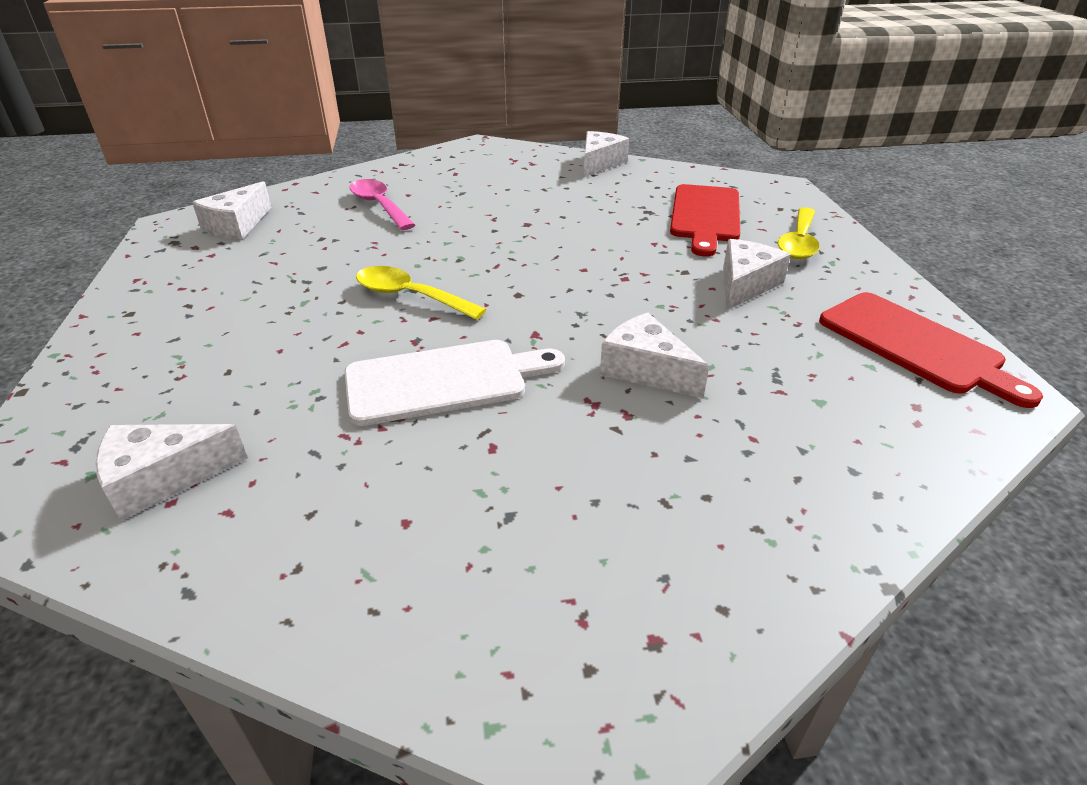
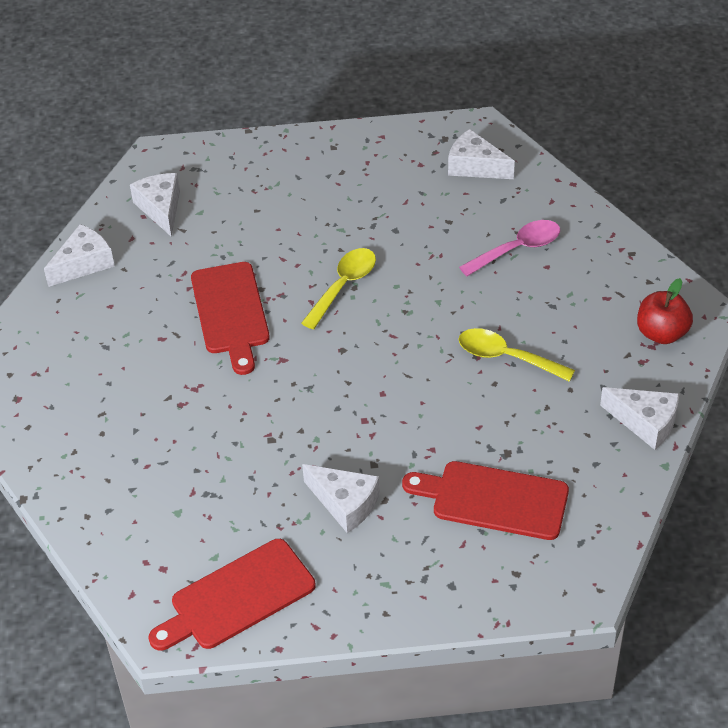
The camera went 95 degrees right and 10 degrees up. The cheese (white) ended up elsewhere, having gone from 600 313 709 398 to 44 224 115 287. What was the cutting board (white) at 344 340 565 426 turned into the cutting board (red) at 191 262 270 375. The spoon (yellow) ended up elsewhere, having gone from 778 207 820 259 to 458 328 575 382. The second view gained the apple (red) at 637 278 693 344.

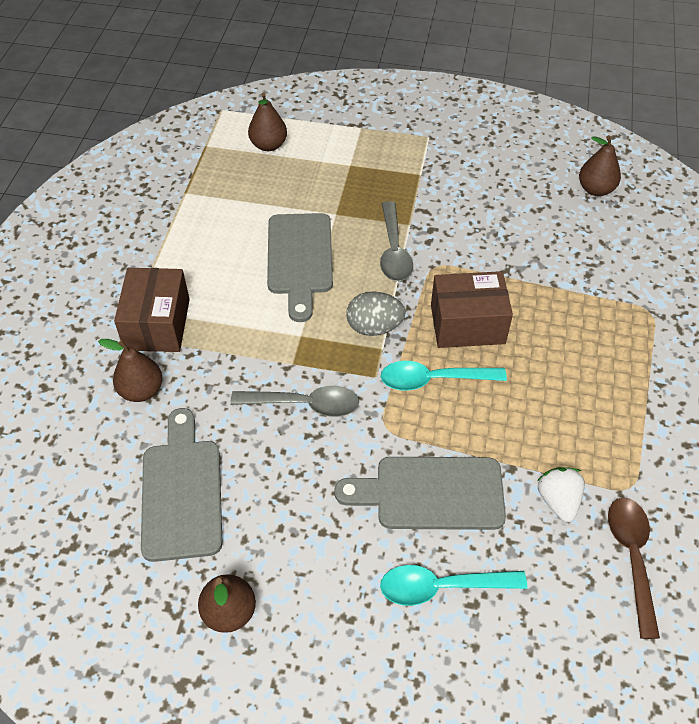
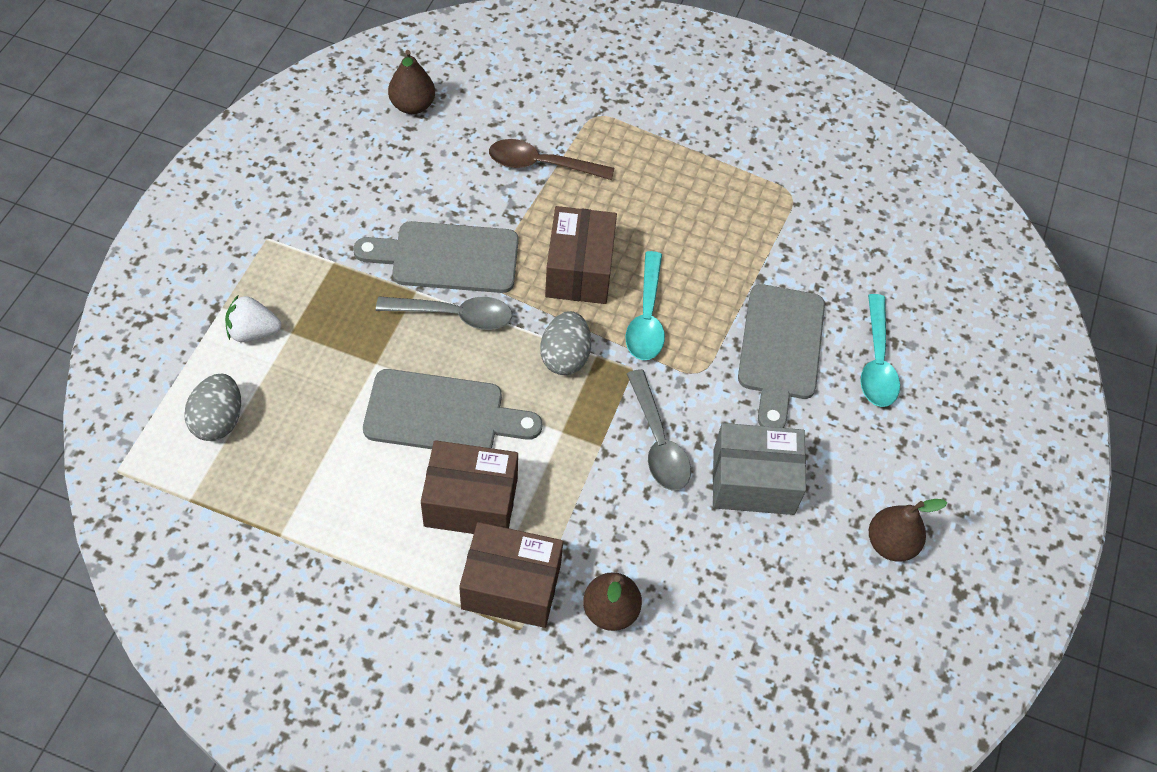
The camera went 85 degrees left and 5 degrees up. Where the pear (brown) stood at 248 92 287 151, the egg (grey) came to stand at 184 374 241 441. The strawberry (white) ended up elsewhere, having gone from 537 467 585 522 to 225 295 281 342. The cutting board (grey) ended up elsewhere, having gone from 141 408 222 562 to 353 221 519 293. The second view gained the box (brown) at 421 440 518 534. The spoon (brown) ended up elsewhere, having gone from 608 498 660 639 to 489 139 614 180. The spoon (grey) at 230 386 359 417 ended up facing another way, 150 degrees clockwise from before. The second view gained the box (grey) at 713 423 806 515.

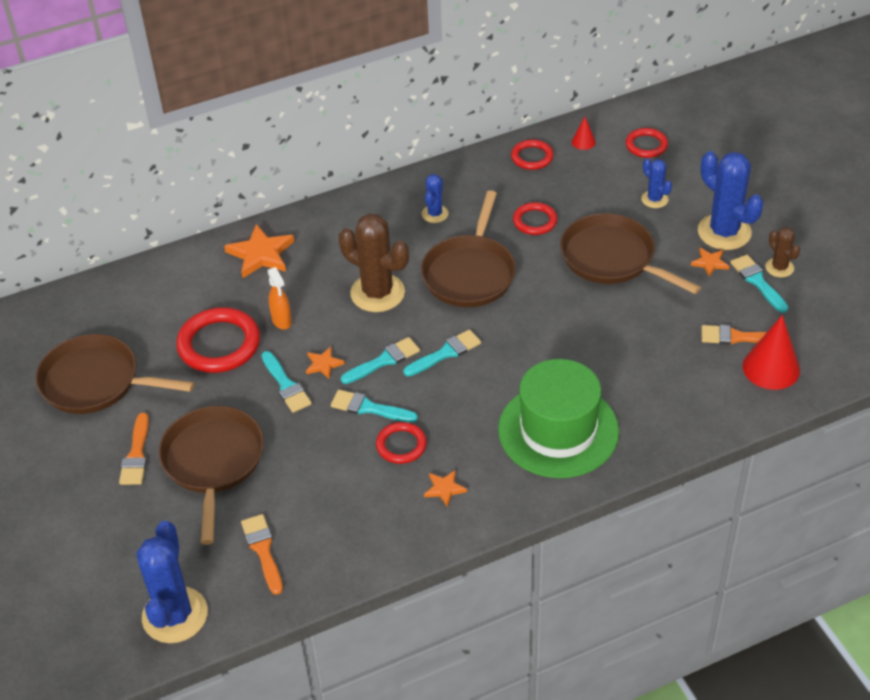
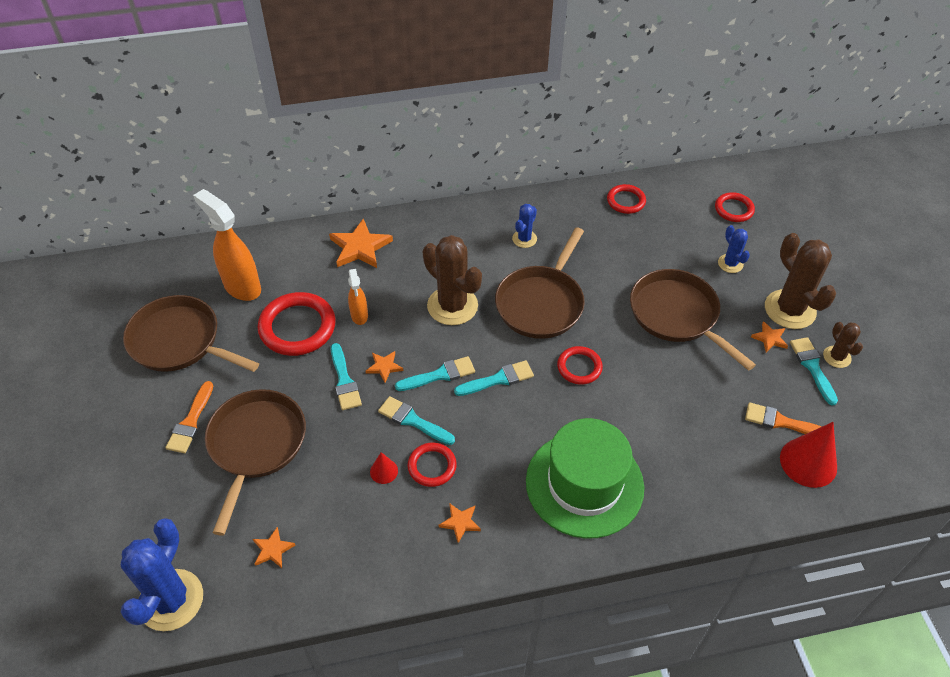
The camera went 10 degrees right and 5 degrees up. The second view gained the spray bottle (orange) at 193 189 261 301. Where the brush (orange) stood at 241 514 283 595, the star (orange) came to stand at 253 527 295 568. The cone (red) ended up elsewhere, having gone from 572 117 596 150 to 370 452 398 484. The ring (red) ended up elsewhere, having gone from 513 202 557 235 to 557 346 603 385. What was the cactus (blue) at 698 151 764 250 turned into the cactus (brown) at 765 233 836 329.

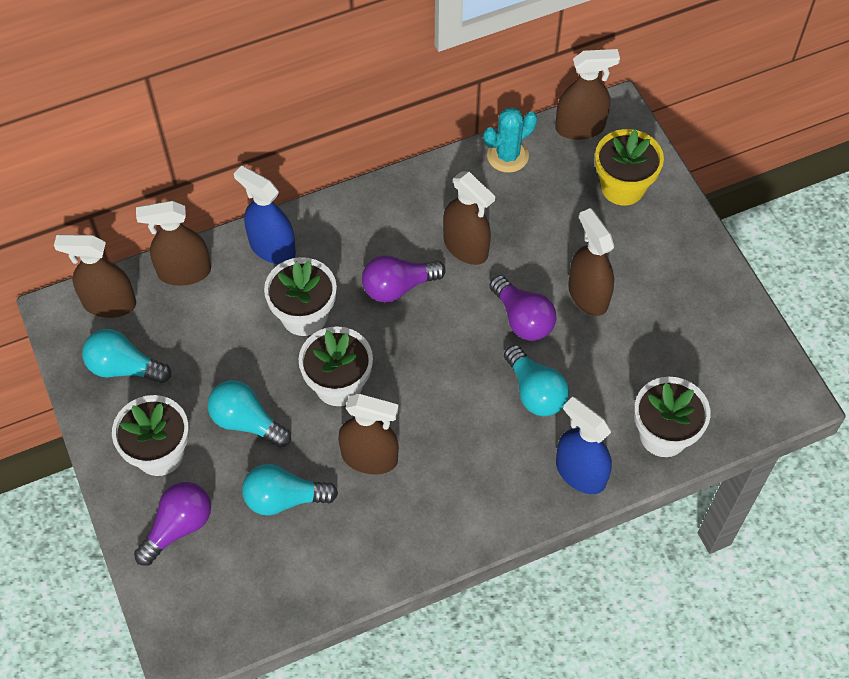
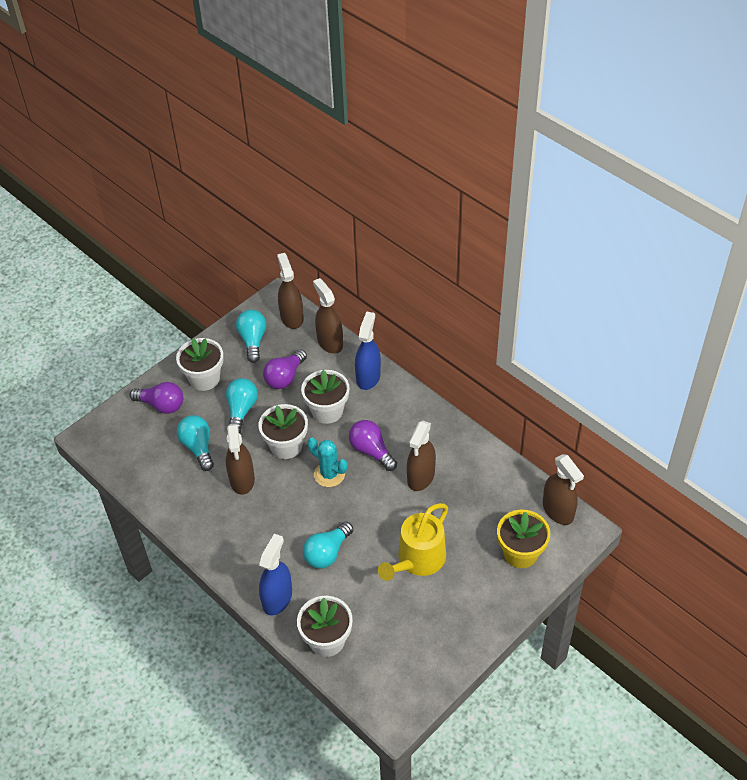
The camera went 70 degrees right and 10 degrees down. The light bulb (purple) ended up elsewhere, having gone from 489 275 556 341 to 263 349 307 389. The cactus (turquoise) ended up elsewhere, having gone from 484 107 537 173 to 308 438 348 487. Where the spray bottle (brown) stood at 568 208 614 316, the watering can (yellow) came to stand at 378 503 448 581.

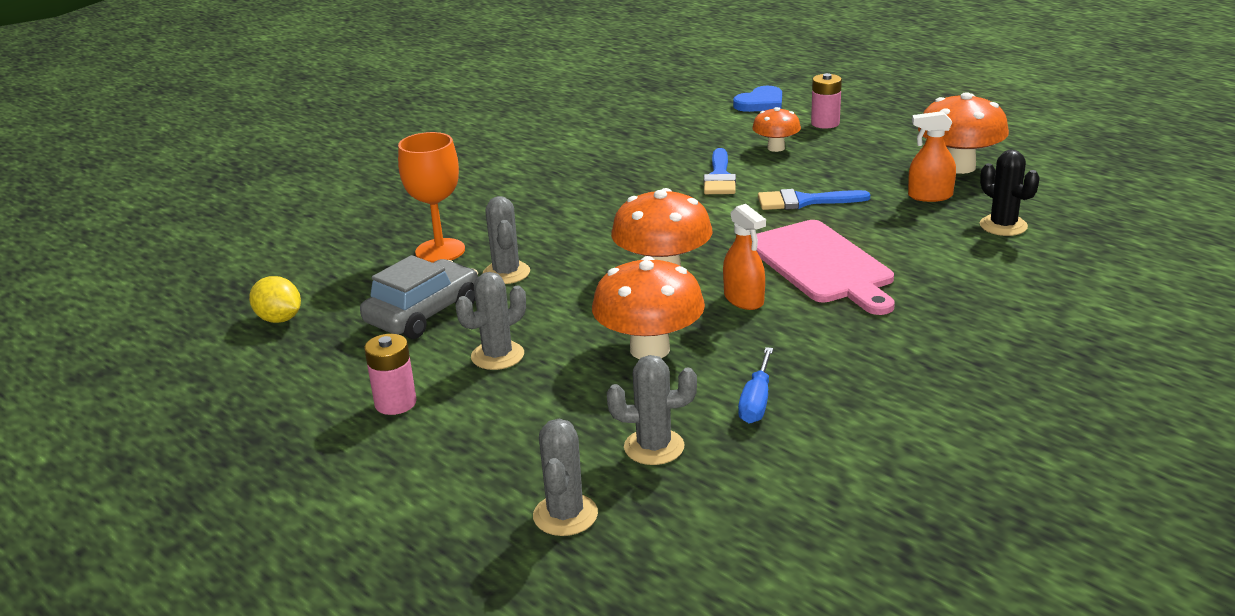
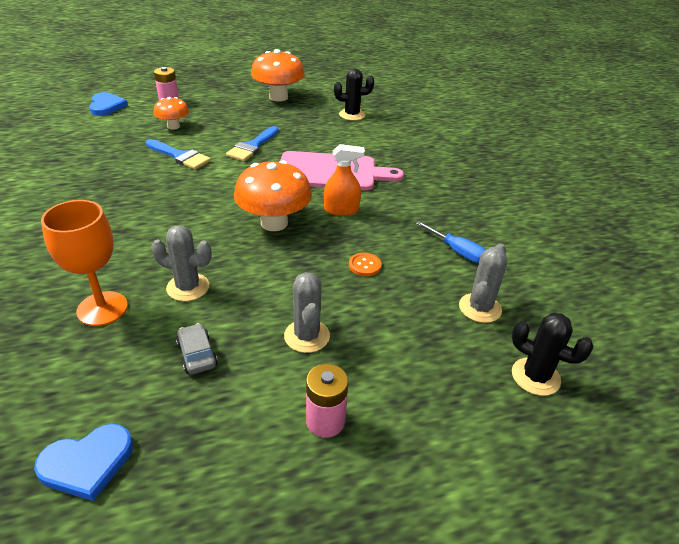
The camera went 65 degrees left and 10 degrees up. Where the lemon (yellow) stood at 249 276 301 323, the heart (blue) came to stand at 34 424 133 501. The size of the car (grey) at 360 255 478 339 changed by a factor of 0.51. Where the mushroom (orange) stood at 592 256 705 359, the button (orange) came to stand at 349 253 381 276. What was the cactus (grey) at 533 419 598 536 turned into the cactus (black) at 512 313 594 396. The second view lost the spray bottle (orange) at 908 111 956 202.

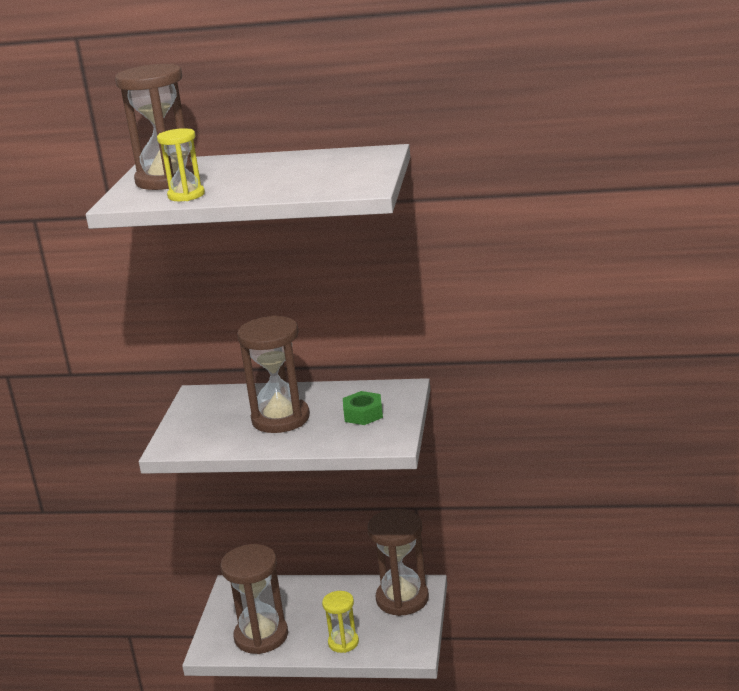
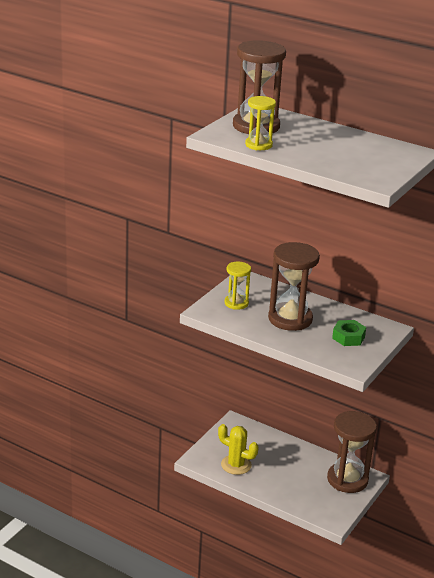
The camera went 20 degrees right and 5 degrees up. Where the hourglass (brown) stood at 221 544 288 654, the cactus (yellow) came to stand at 218 424 259 475. The hourglass (yellow) ended up elsewhere, having gone from 322 591 359 653 to 225 262 251 310.

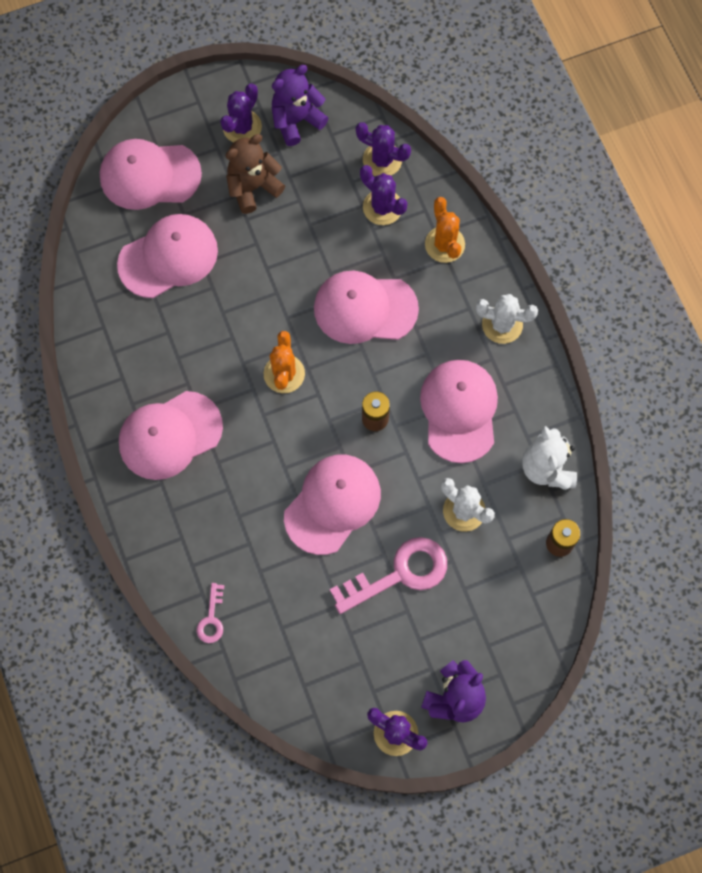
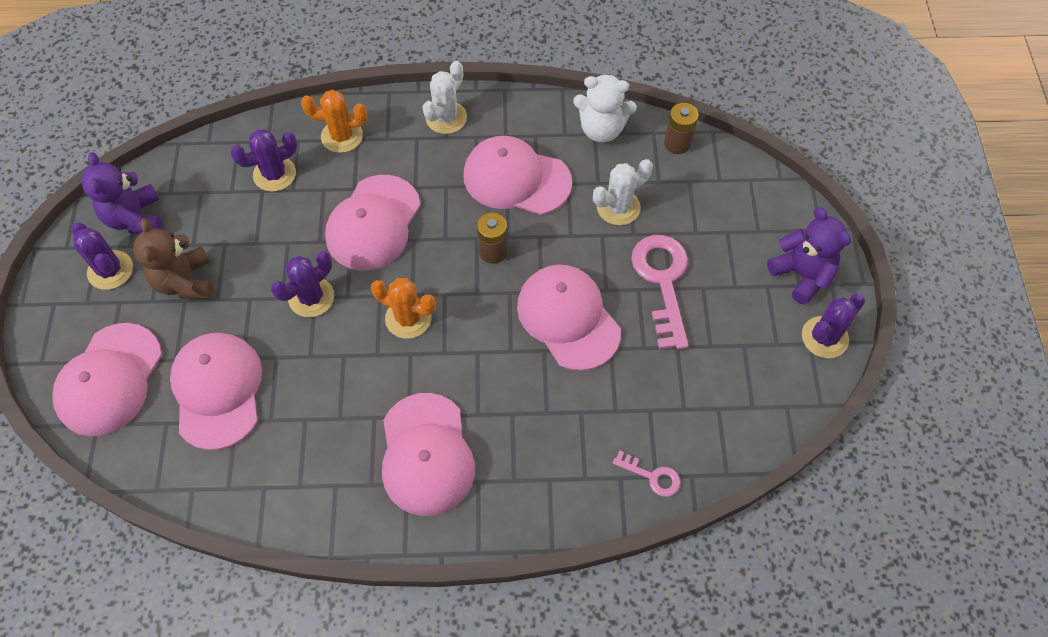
The camera went 70 degrees left and 10 degrees down. The cactus (purple) ended up elsewhere, having gone from 356 122 411 176 to 271 251 334 318.

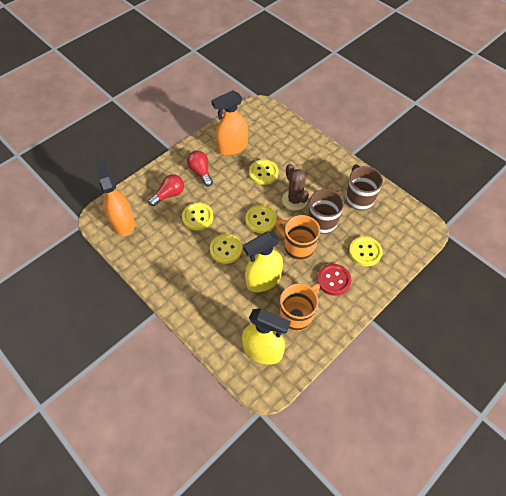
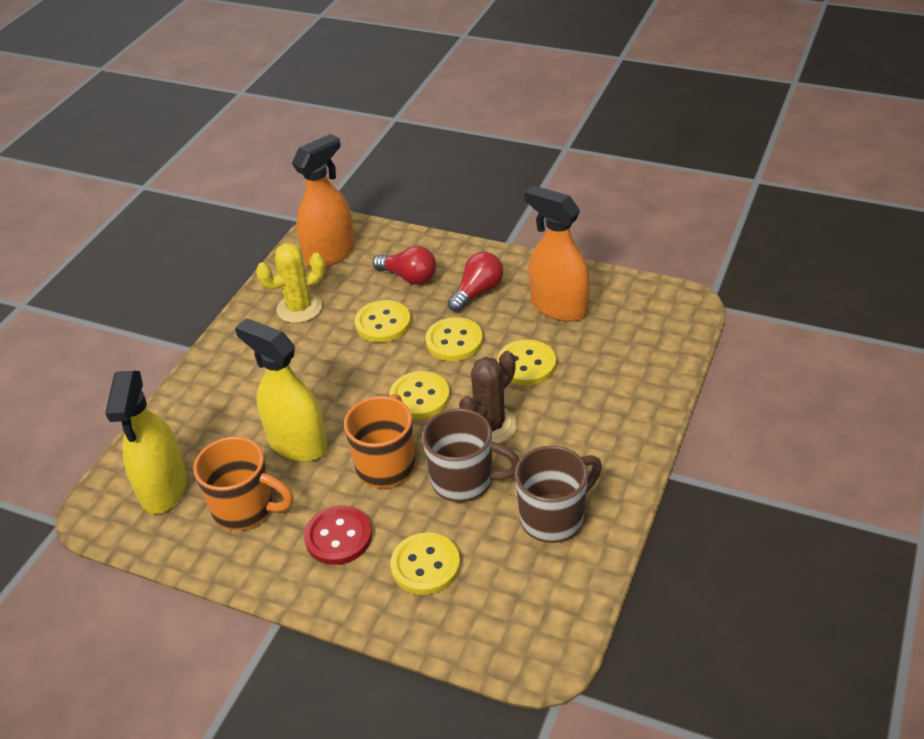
The camera went 70 degrees right and 15 degrees down. The second view gained the cactus (yellow) at 256 243 325 323. The button (yellow) ended up elsewhere, having gone from 210 234 242 264 to 425 317 483 361.

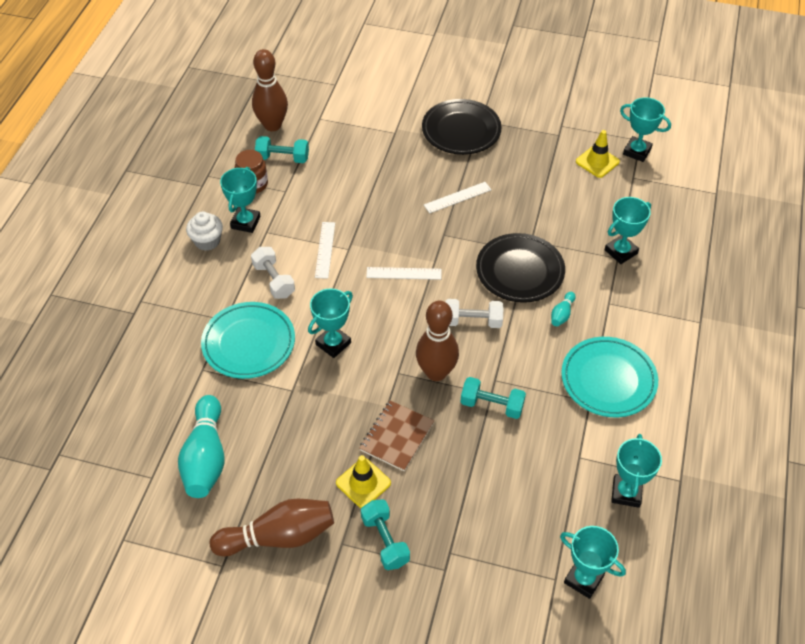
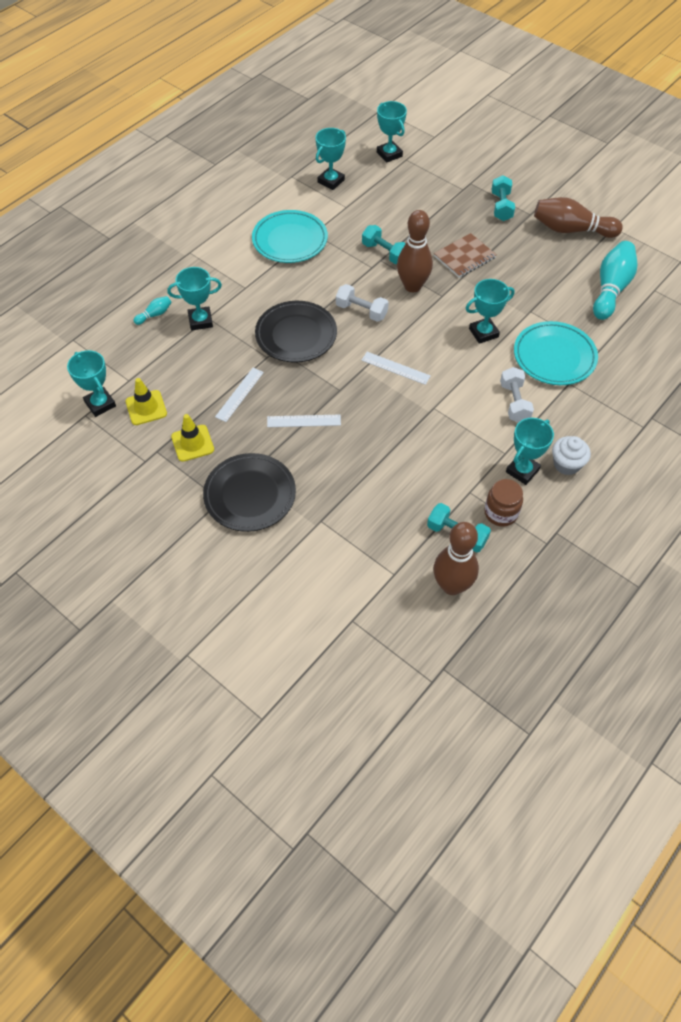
The camera went 155 degrees left and 5 degrees up. The bowling pin (turquoise) ended up elsewhere, having gone from 551 292 576 326 to 133 296 171 325. The traffic cone (yellow) ended up elsewhere, having gone from 336 455 391 508 to 171 414 214 462. The ruler (white) ended up elsewhere, having gone from 315 222 335 279 to 215 368 264 422.

